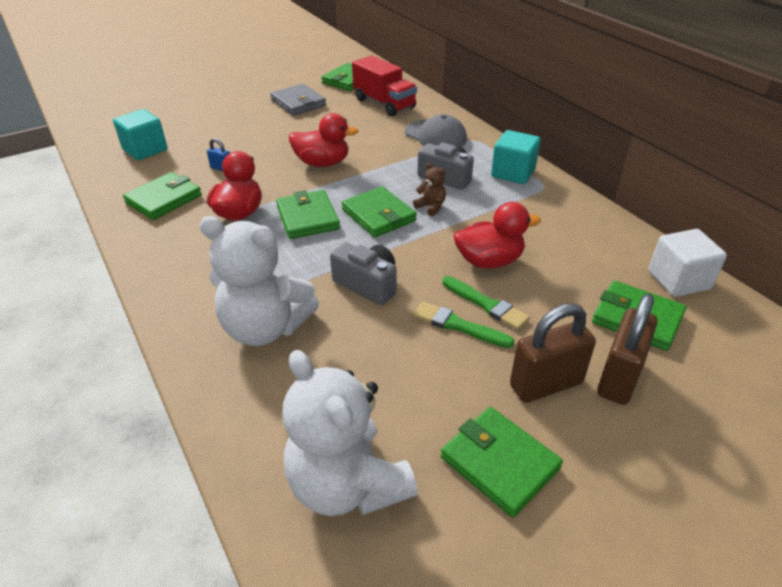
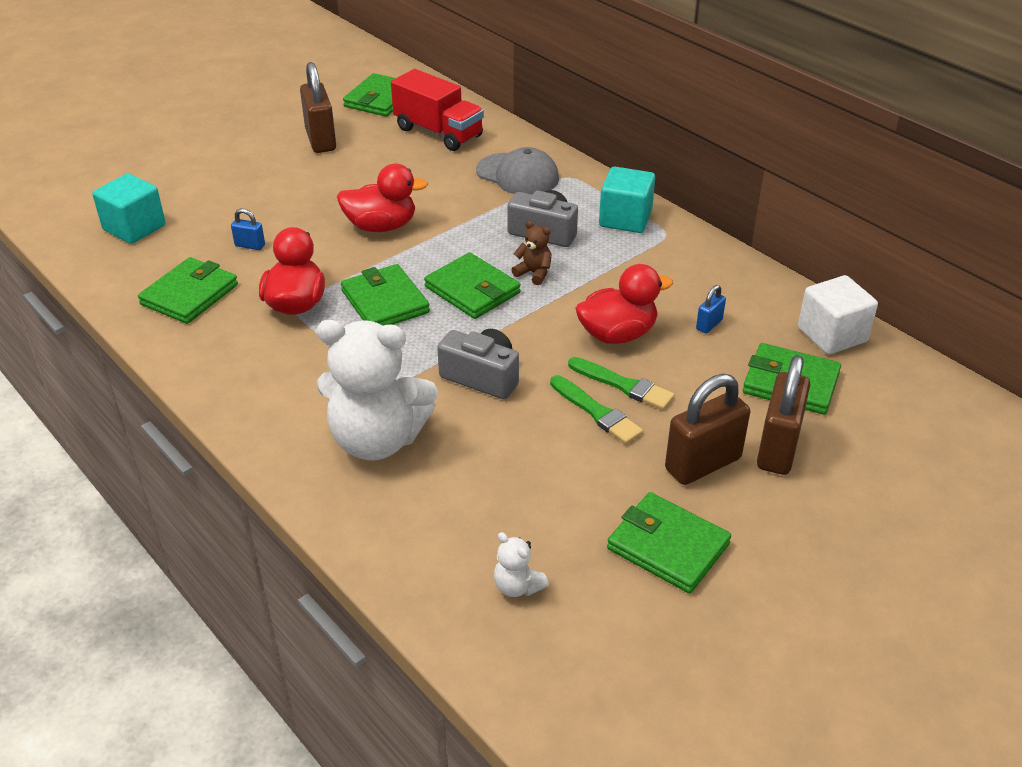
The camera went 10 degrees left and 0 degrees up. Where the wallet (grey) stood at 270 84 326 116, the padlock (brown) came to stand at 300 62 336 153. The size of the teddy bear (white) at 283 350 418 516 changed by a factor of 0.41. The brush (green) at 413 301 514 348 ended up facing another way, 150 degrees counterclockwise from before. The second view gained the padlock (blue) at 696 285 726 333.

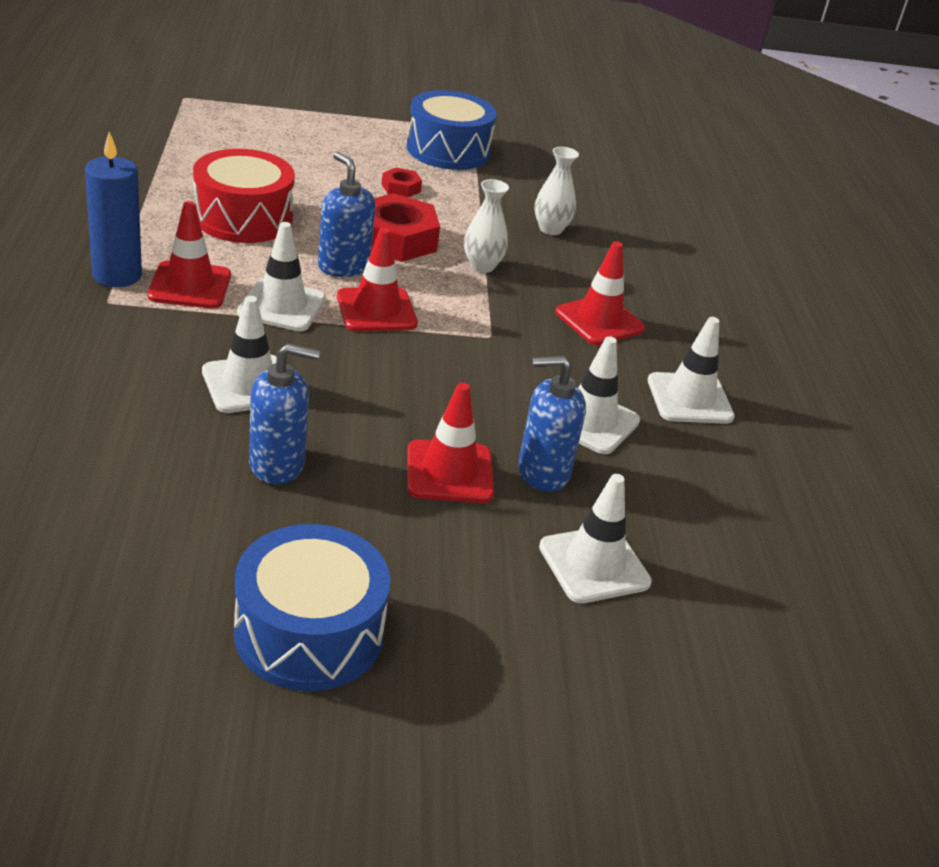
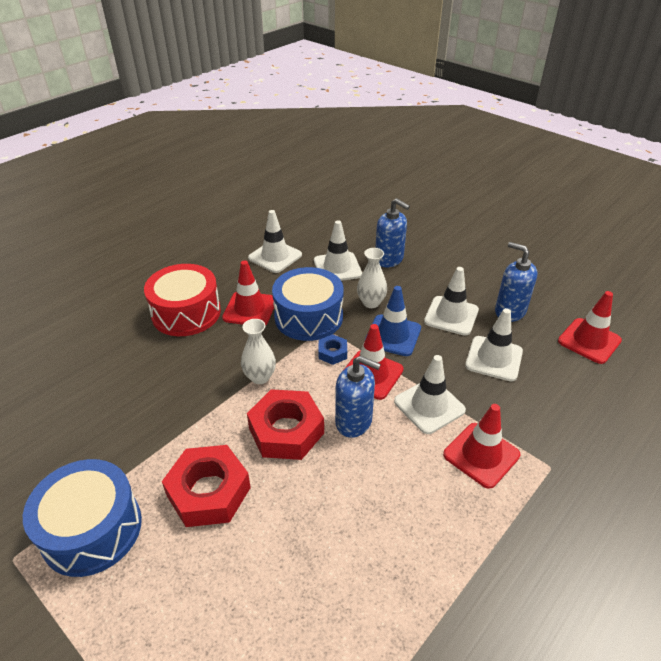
The camera went 130 degrees left and 5 degrees up. The drum (red) ended up elsewhere, having gone from 193 149 295 243 to 144 264 221 336. The size of the nut (red) at 382 167 422 197 changed by a factor of 2.04. The drum (blue) ended up elsewhere, having gone from 234 524 391 691 to 272 267 344 341. The second view gained the nut (blue) at 319 334 347 365. The soap dispenser (blue) at 318 152 376 277 ended up facing another way, 75 degrees counterclockwise from before. The vase (white) ended up elsewhere, having gone from 535 147 579 235 to 357 248 387 308. The second view gained the traffic cone (blue) at 365 286 421 356. The traffic cone (white) ended up elsewhere, having gone from 539 474 652 603 to 424 267 479 336. The traffic cone (red) ended up elsewhere, having gone from 407 382 494 503 to 558 291 622 364. The second view lost the candle (blue) at 85 132 142 287.

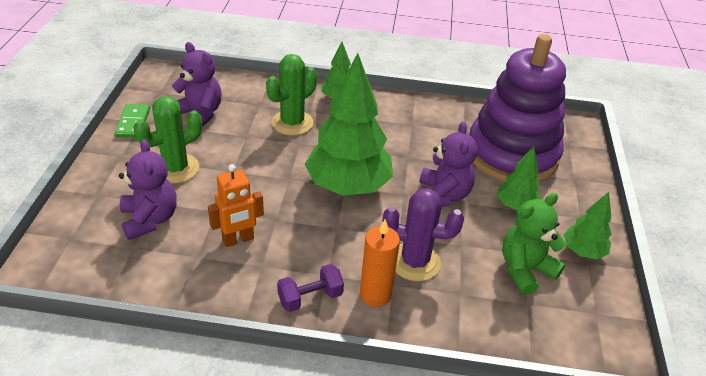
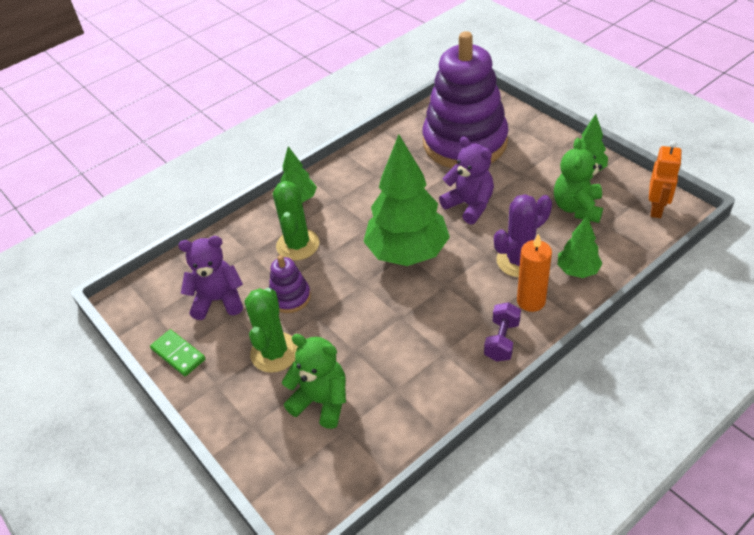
The camera went 40 degrees left and 5 degrees up. The second view gained the stacking toy (purple) at 269 255 311 313. What was the teddy bear (purple) at 119 139 177 240 turned into the teddy bear (green) at 282 334 346 429. The tree (green) ended up elsewhere, having gone from 497 146 540 210 to 557 216 603 278. The robot (orange) ended up elsewhere, having gone from 208 164 264 247 to 649 141 682 218.

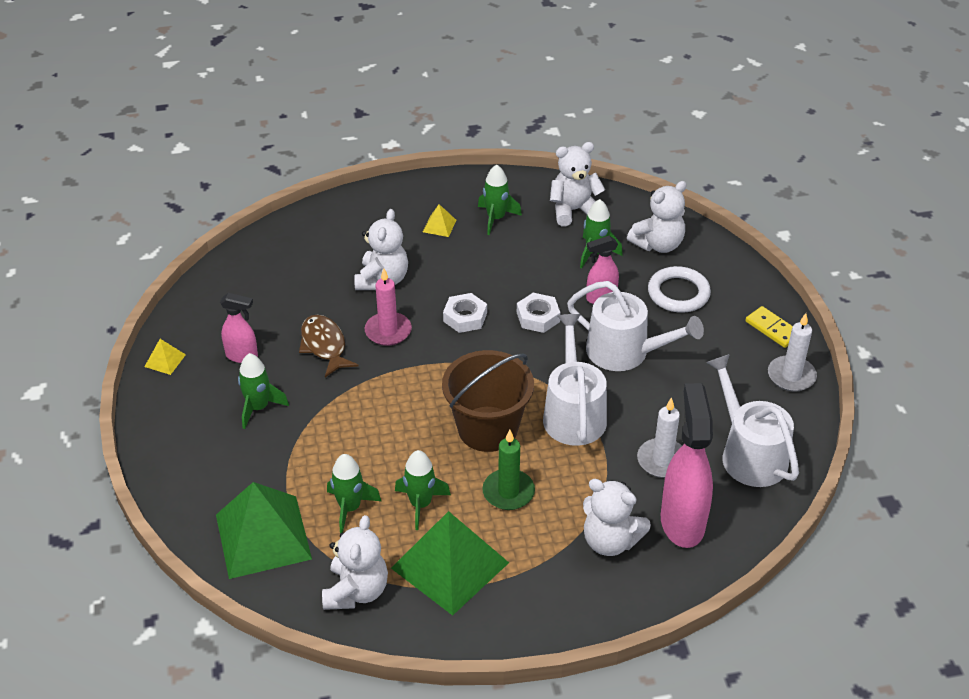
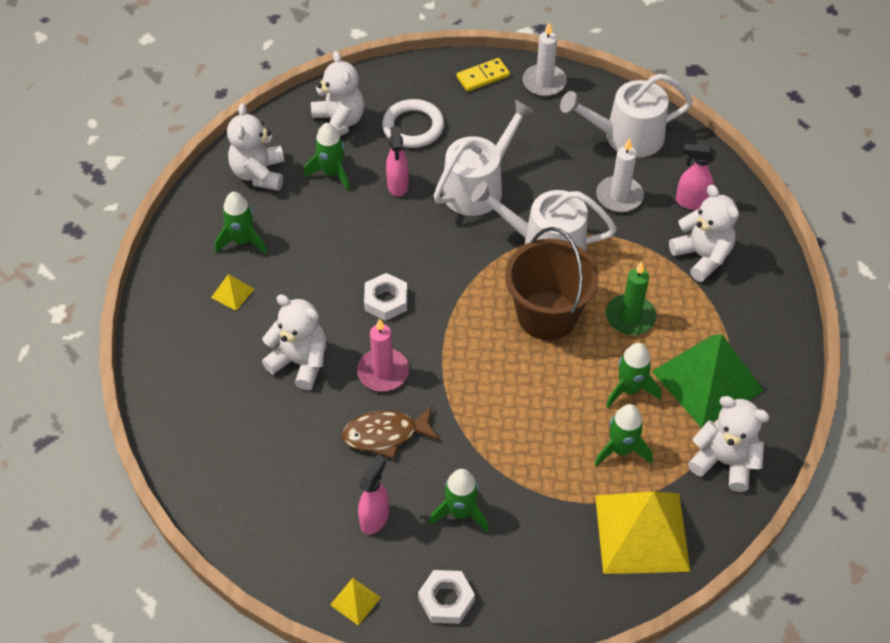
The camera went 75 degrees left and 10 degrees up. The nut (white) ended up elsewhere, having gone from 517 293 561 333 to 418 570 475 624. What was the pyramid (green) at 216 482 312 579 turned into the pyramid (yellow) at 595 492 691 574. The teddy bear (white) at 583 479 651 556 ended up facing another way, 75 degrees counterclockwise from before. The size of the spray bottle (pink) at 661 383 713 548 changed by a factor of 0.55.

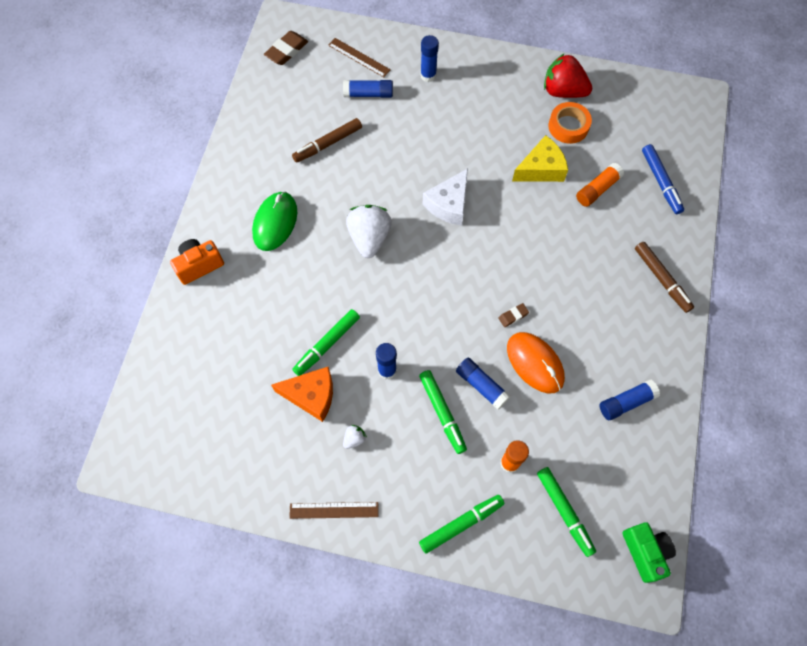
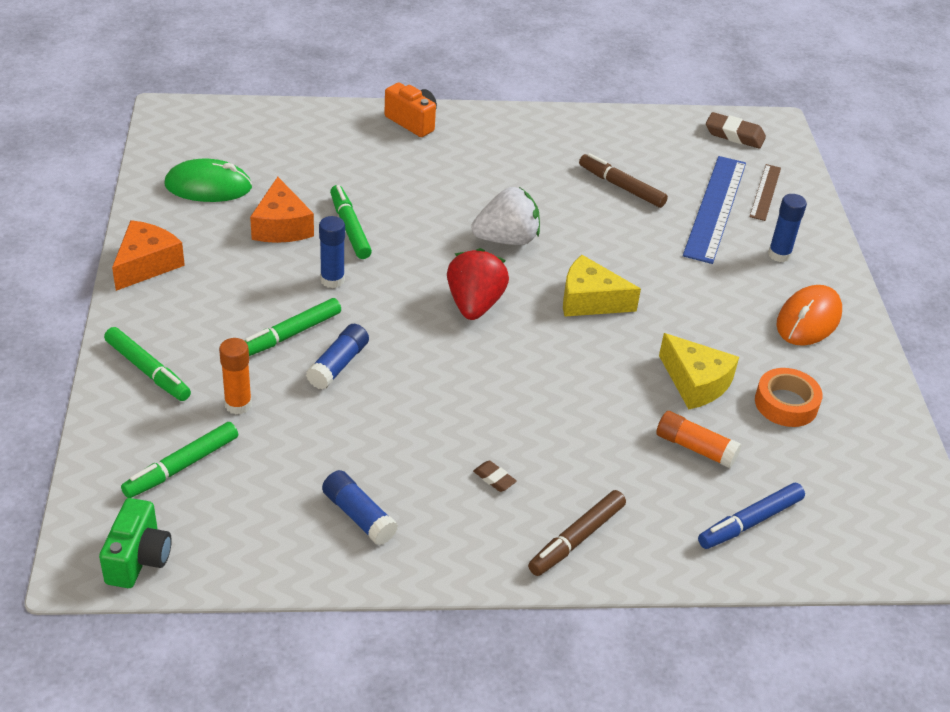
The camera went 70 degrees right and 25 degrees down. The camera (green) at 623 522 676 583 ended up facing another way, 45 degrees counterclockwise from before. Where the ruler (brown) stood at 289 502 378 519, the cheese (orange) came to stand at 112 220 185 291. The mouse (green) ended up elsewhere, having gone from 252 191 297 251 to 165 159 252 202. The marker (green) at 292 309 360 376 ended up facing another way, 45 degrees clockwise from before. The strawberry (red) ended up elsewhere, having gone from 544 53 592 98 to 447 248 509 320. The eraser (brown) ended up elsewhere, having gone from 498 303 529 327 to 473 461 517 492. What was the cheese (white) at 423 169 468 226 turned into the cheese (yellow) at 563 255 641 317. Where the glue stick (blue) stood at 343 80 393 98, the ruler (blue) came to stand at 683 156 746 264. The mouse (orange) ended up elsewhere, having gone from 507 332 565 393 to 776 285 842 346. The second view lost the strawberry (white) at 343 425 367 449.

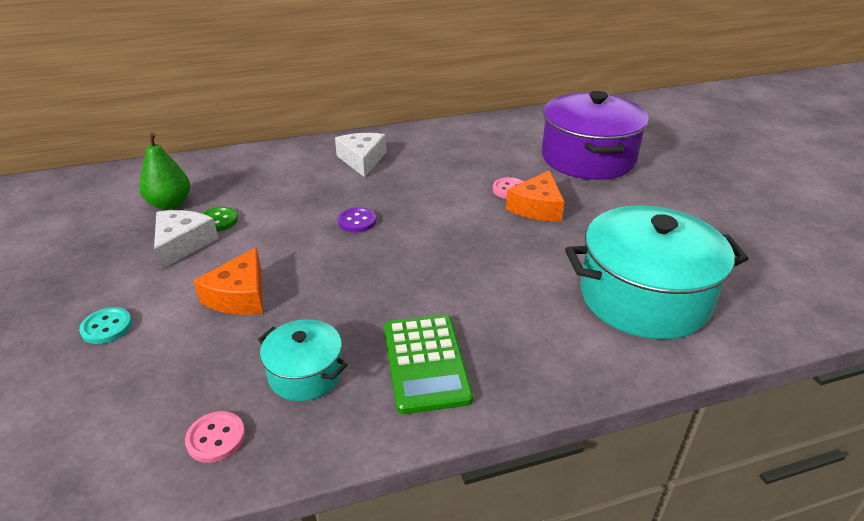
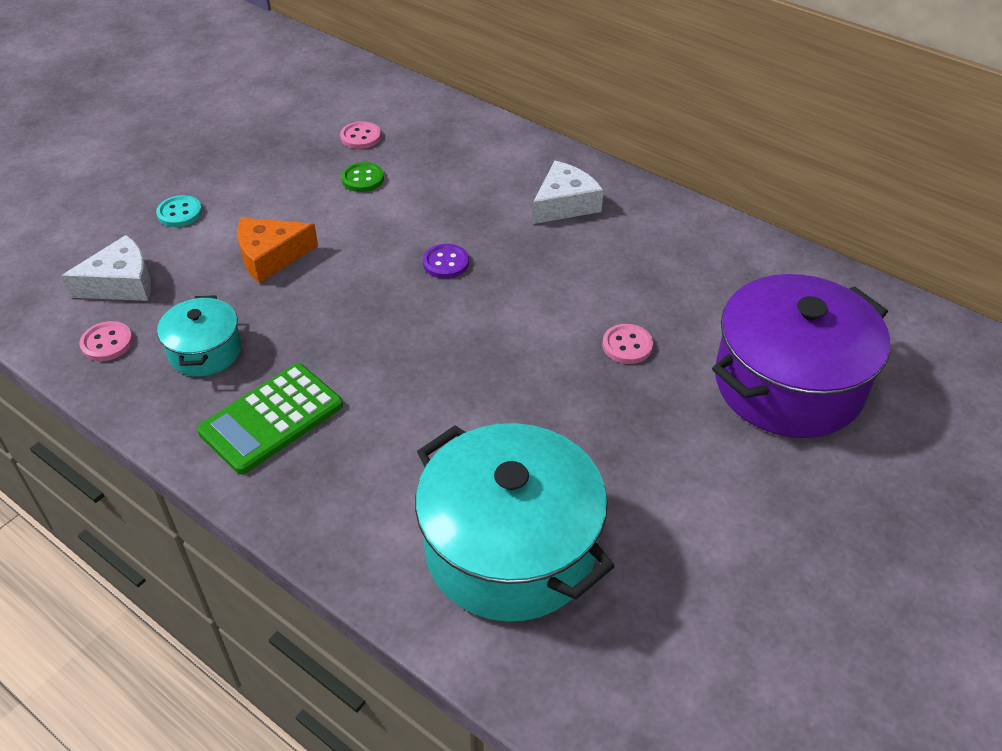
The camera went 55 degrees right and 10 degrees up. The cheese (white) ended up elsewhere, having gone from 154 210 219 270 to 61 235 151 301. Where the pear (green) stood at 139 133 190 210, the button (pink) came to stand at 340 121 381 149. The second view lost the cheese (orange) at 506 170 564 222.

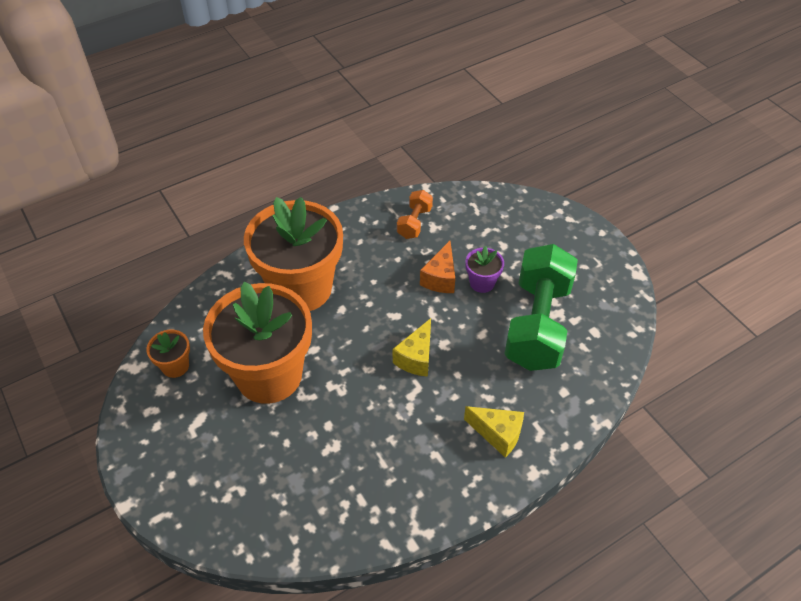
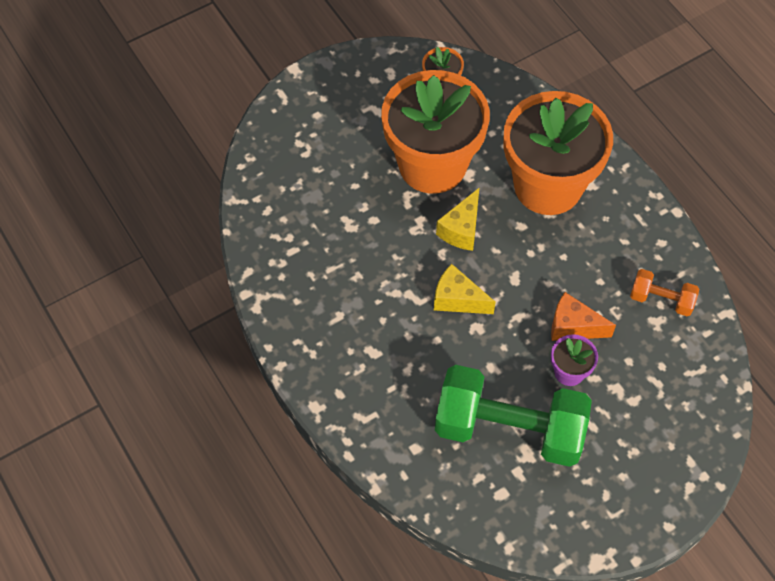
The camera went 90 degrees right and 10 degrees up. The cheese (yellow) ended up elsewhere, having gone from 464 406 524 458 to 436 188 479 251.

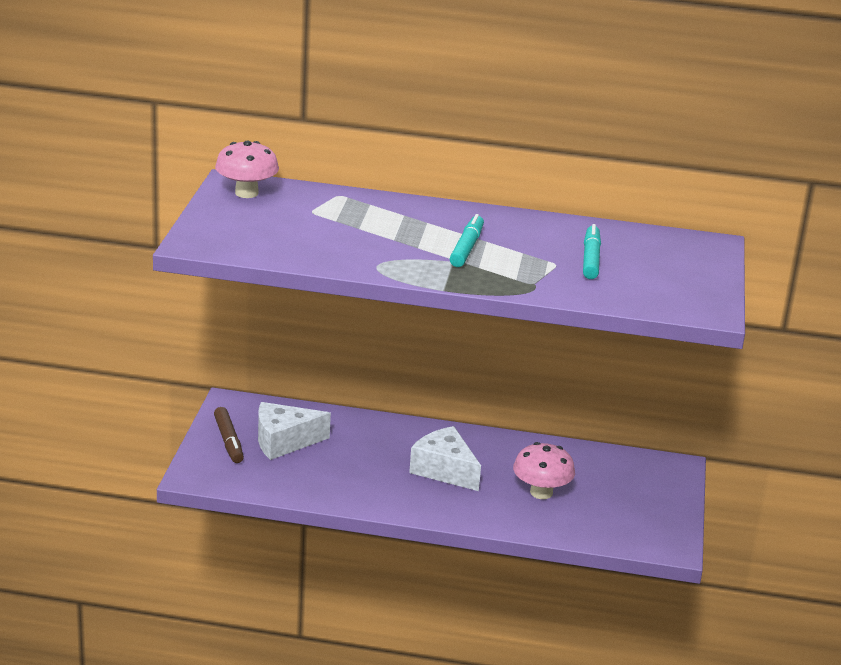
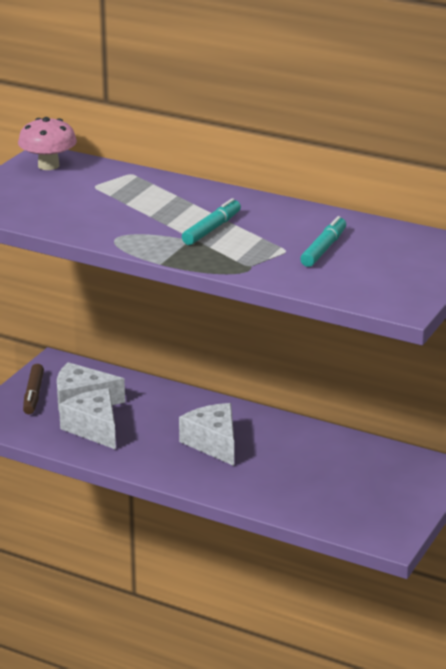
The camera went 20 degrees right and 0 degrees up. The second view gained the cheese (white) at 59 388 116 450. The second view lost the mushroom (pink) at 513 442 575 499.

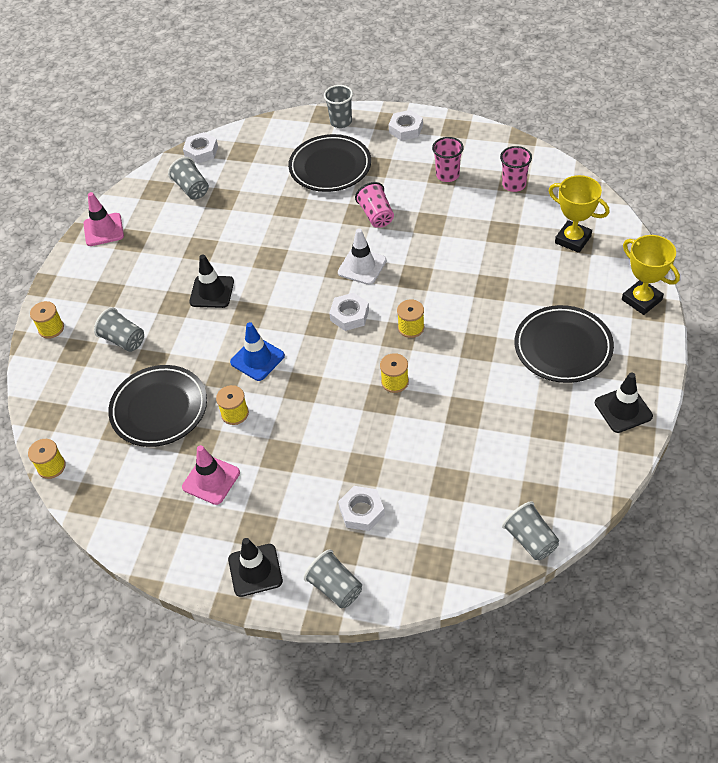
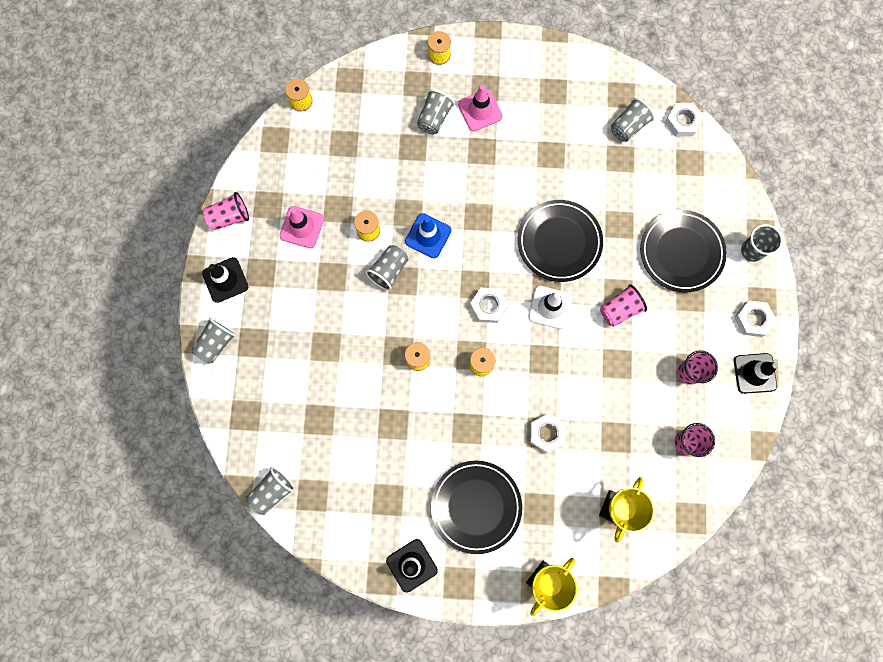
The camera went 75 degrees right and 25 degrees up. The second view gained the cup (pink) at 203 192 249 230. The second view gained the cup (grey) at 365 245 408 290. The traffic cone (pink) ended up elsewhere, having gone from 83 192 124 246 to 458 85 503 131. The plate (black) ended up elsewhere, having gone from 108 365 207 447 to 518 200 603 282. The nut (white) ended up elsewhere, having gone from 338 486 385 531 to 530 413 566 453. The traffic cone (black) ended up elsewhere, having gone from 189 255 234 308 to 734 353 778 394.

